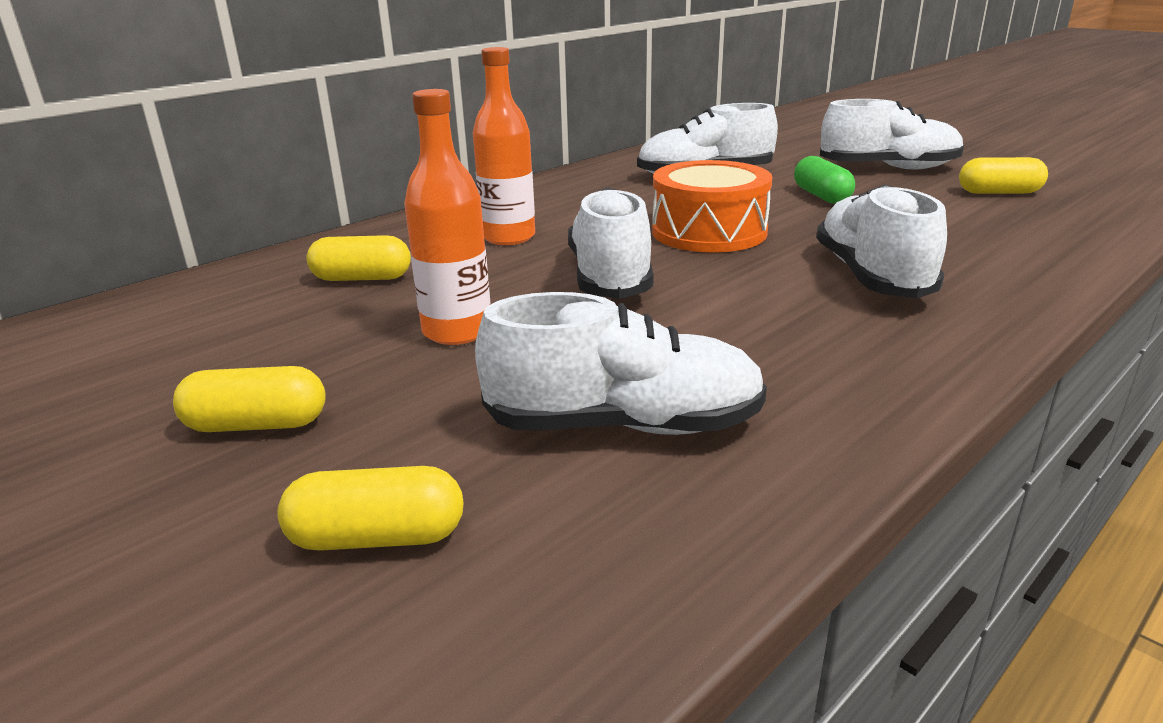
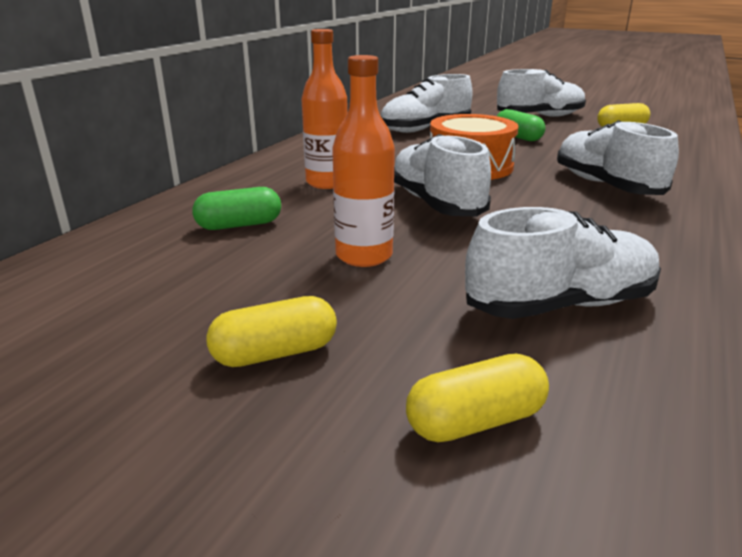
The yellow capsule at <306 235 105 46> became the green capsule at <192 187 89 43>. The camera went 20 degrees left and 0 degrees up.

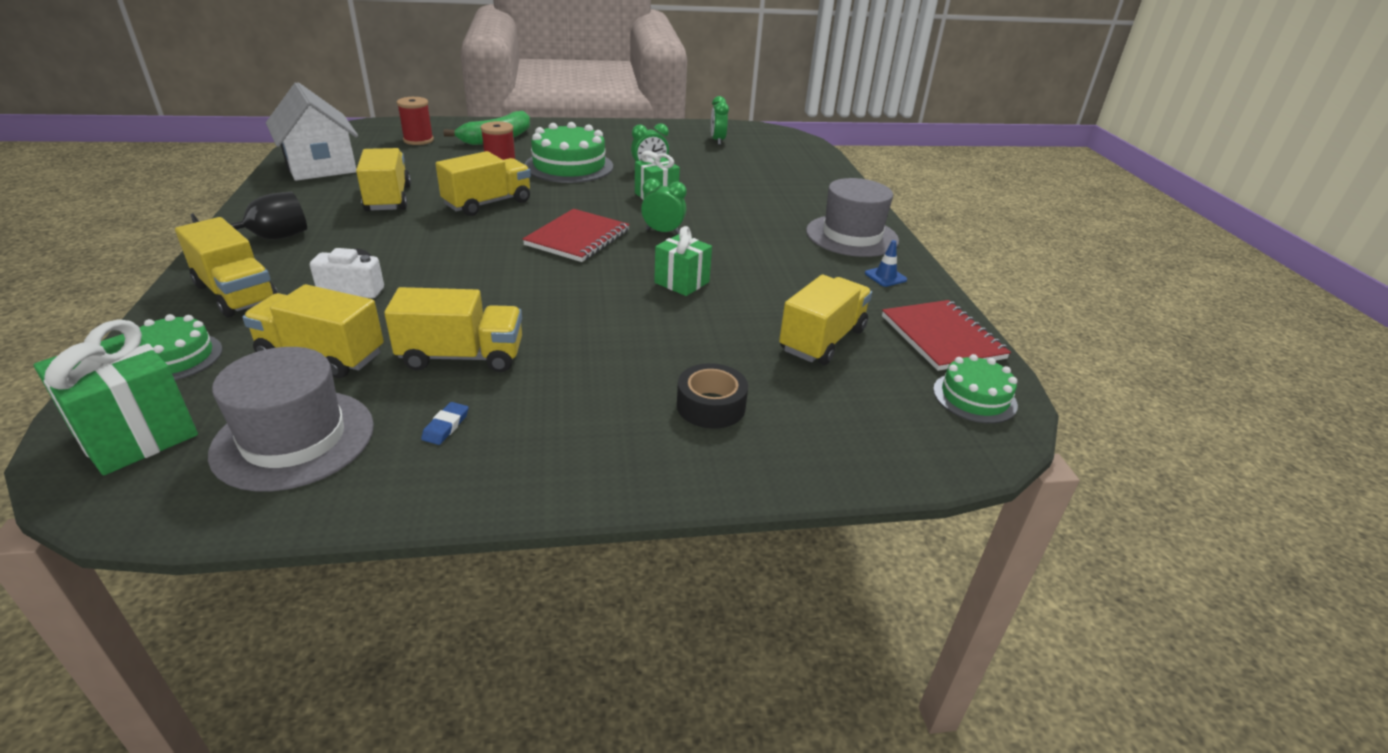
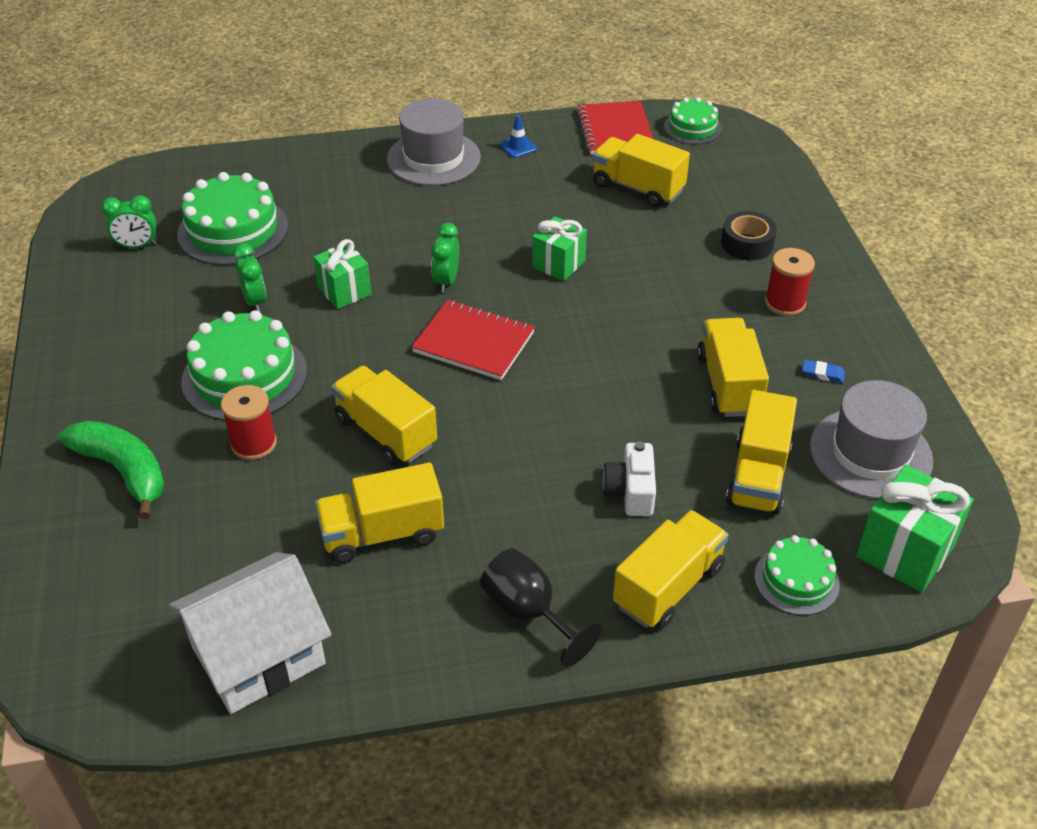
The green cake at <177 172 111 93> appeared. The red notebook at <882 300 129 71> turned 75 degrees counterclockwise. The red spool moved from <397 97 37 48> to <765 248 50 68>. The camera went 90 degrees left and 10 degrees up.

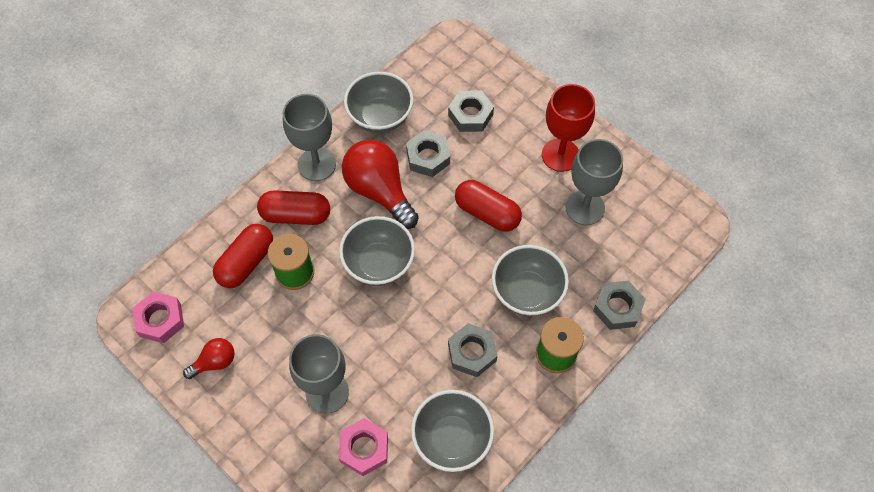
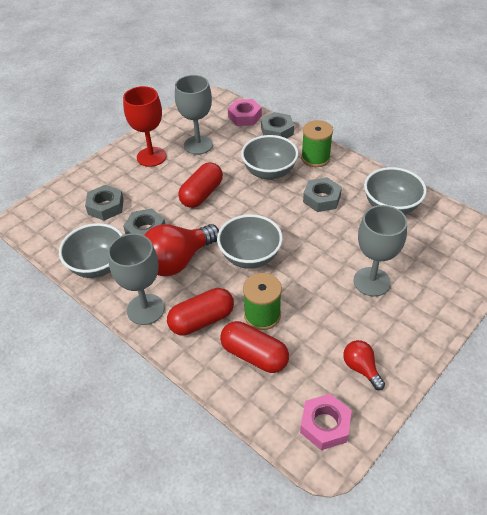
The red capsule at <257 190 73 35> turned 60 degrees clockwise. The pink nut moved from <339 418 49 58> to <228 99 34 27>. The camera went 90 degrees left and 15 degrees down.

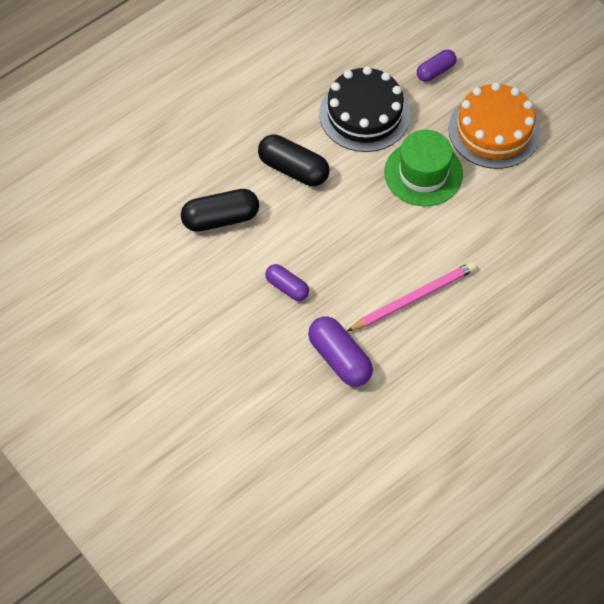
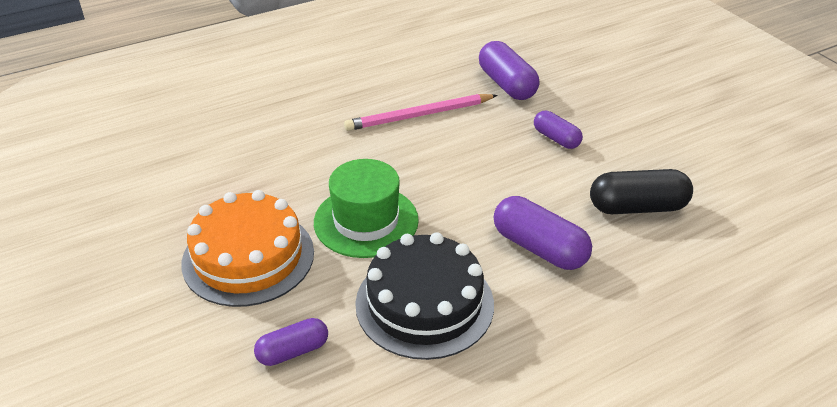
The black capsule at <258 134 71 52> became the purple capsule at <494 196 98 74>. The camera went 170 degrees left and 20 degrees down.

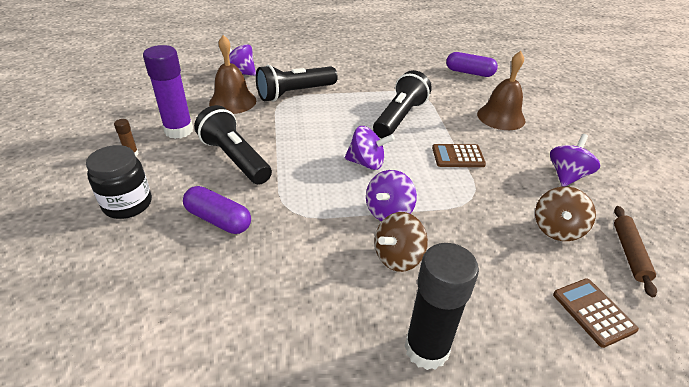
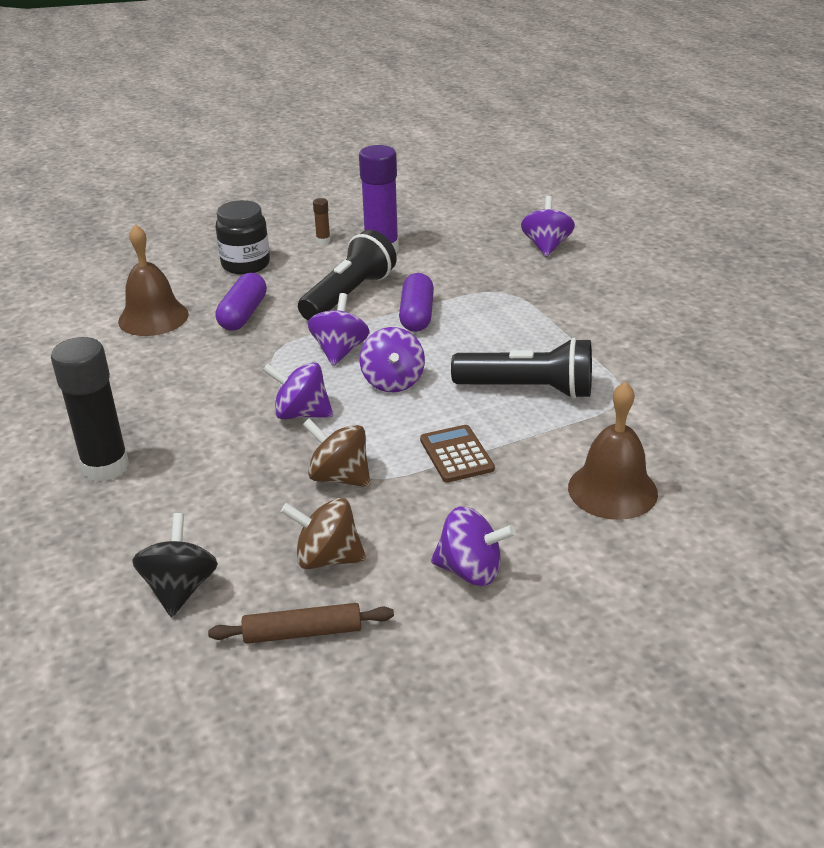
The brown bell moved from <209 35 47 79> to <118 224 71 112>. The brown calculator at <553 278 86 70> was replaced by the black spinning top at <132 513 86 104>. The brown spinning top moved from <374 212 54 60> to <303 418 68 69>. The purple spinning top at <308 293 62 73> appeared. The purple capsule moved from <446 52 52 25> to <399 273 35 59>. The black flashlight at <256 65 82 37> disappeared. The camera went 75 degrees right and 5 degrees down.

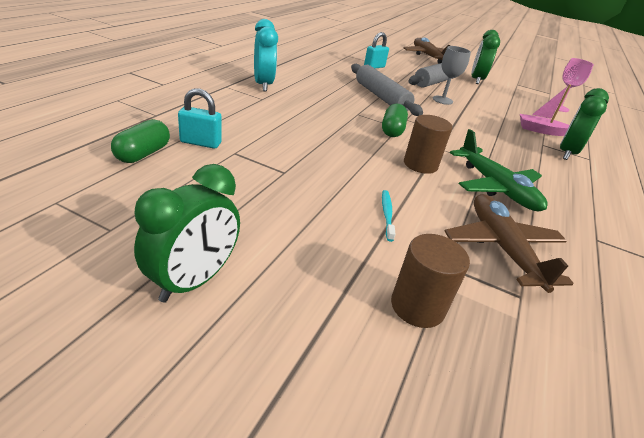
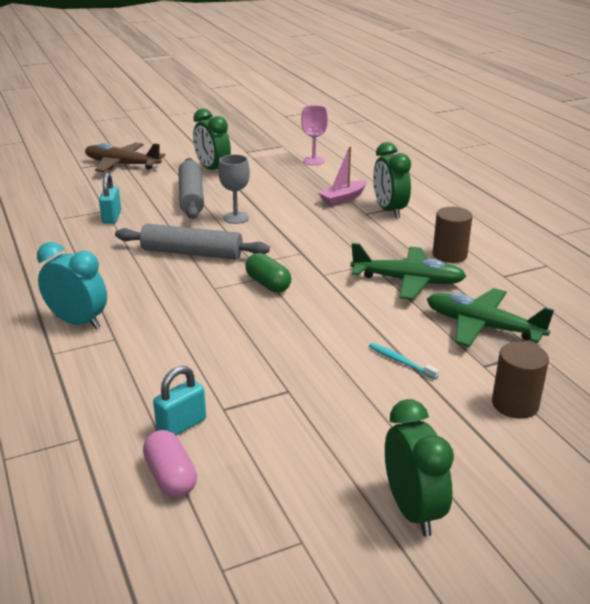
The green capsule at <111 119 59 44> became the pink capsule at <143 430 54 68>. The brown plane at <445 194 128 99> became the green plane at <427 288 127 59>. The brown cylinder moved from <404 115 49 59> to <433 207 39 56>. The camera went 45 degrees left and 5 degrees down.

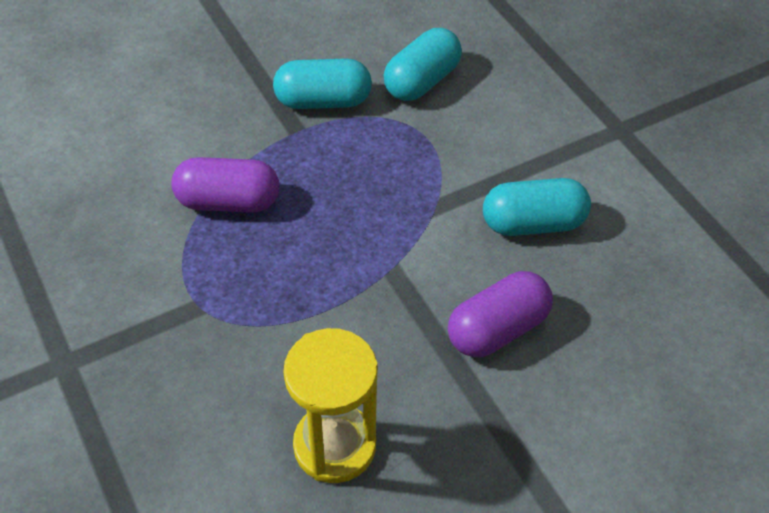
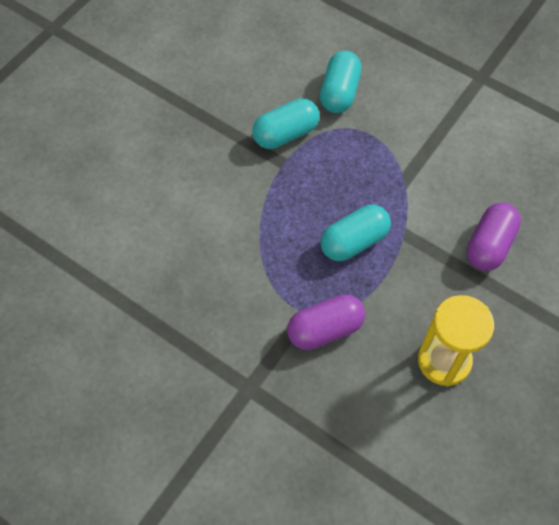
The purple capsule moved from <171 157 108 56> to <287 295 78 55>. The turquoise capsule moved from <483 178 108 58> to <320 205 71 56>. The camera went 25 degrees left and 10 degrees up.

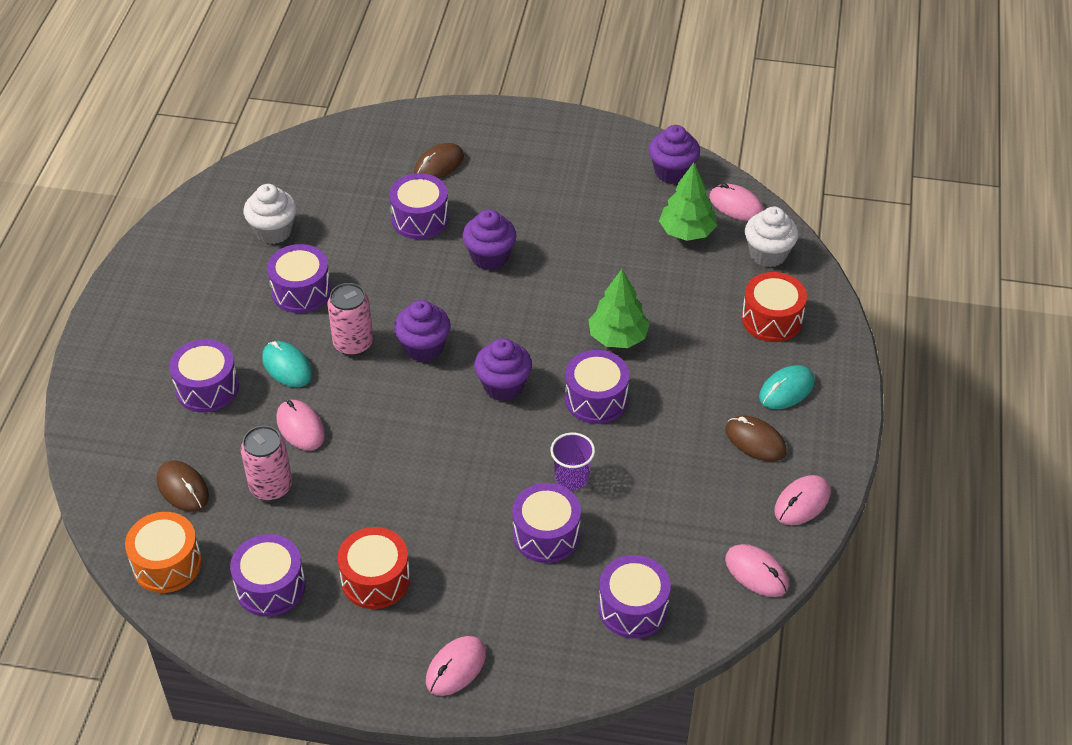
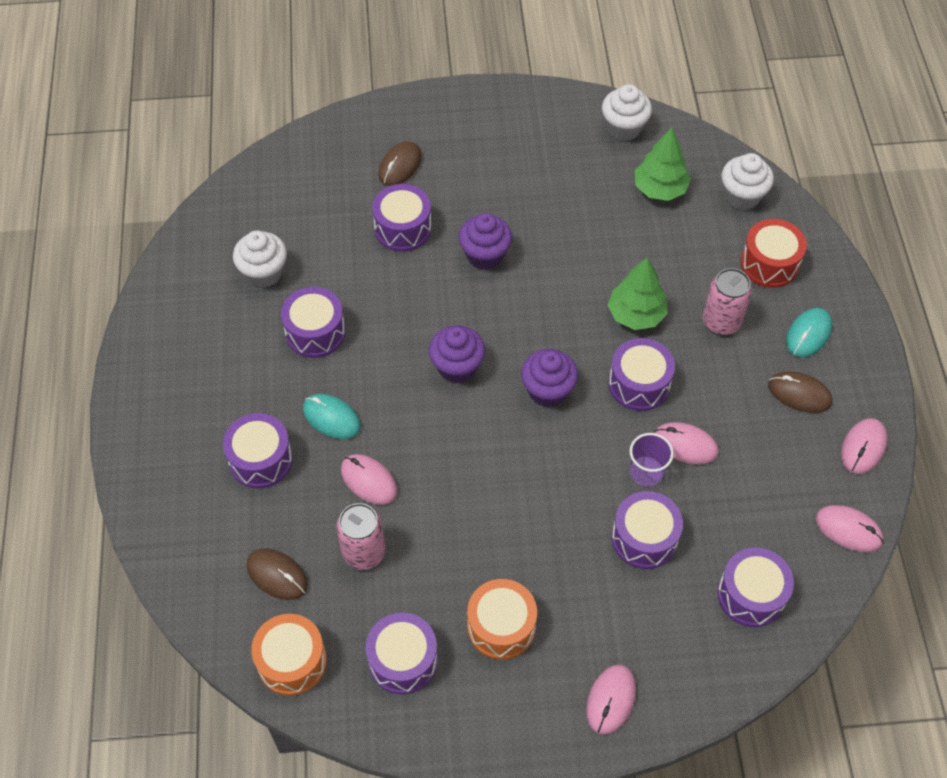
The red drum at <338 527 72 82> became the orange drum at <467 579 70 81>. The purple cupcake at <649 125 51 59> became the white cupcake at <602 84 50 57>. The pink mouse moved from <709 183 55 38> to <654 422 65 42>. The pink can moved from <327 283 46 73> to <703 268 49 67>. The camera went 15 degrees left and 10 degrees up.

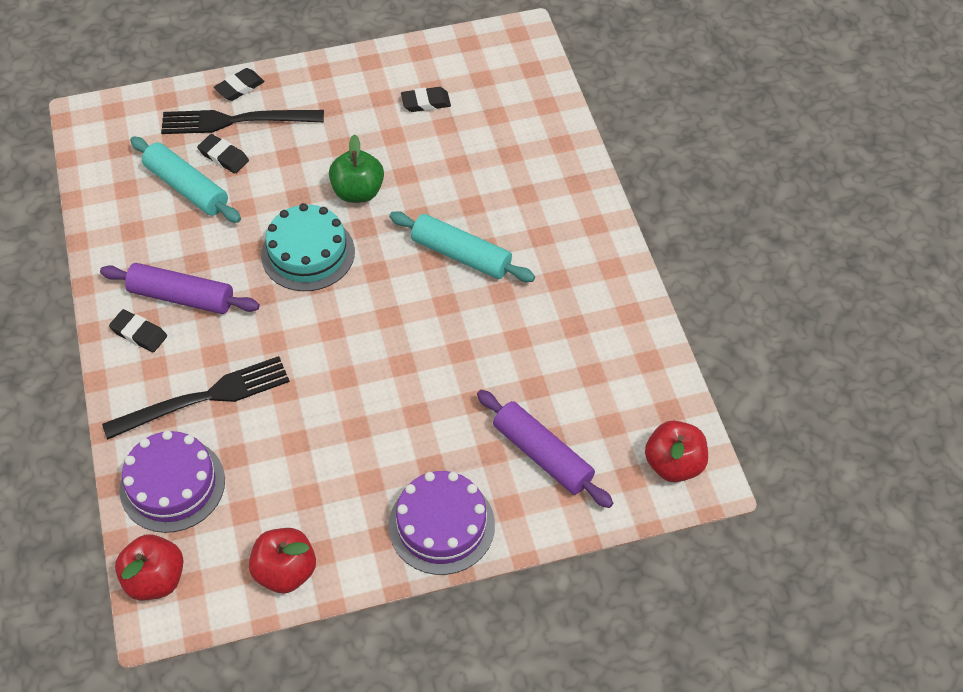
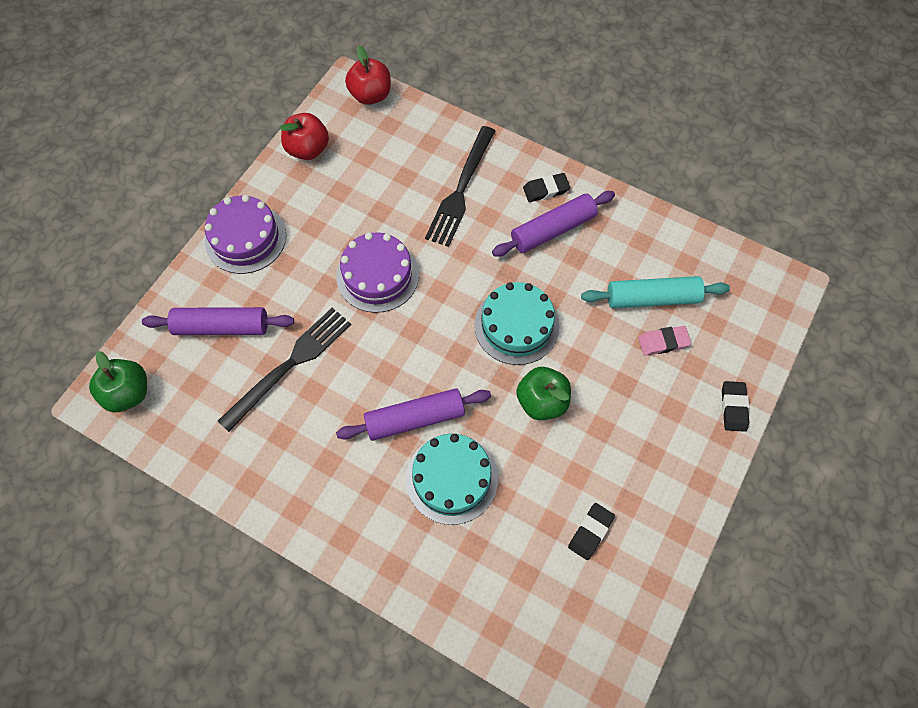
The red apple at <645 421 63 61> became the green apple at <89 351 58 61>. The black fork moved from <161 110 163 24> to <218 308 133 124>. The purple cake moved from <119 430 106 103> to <336 232 83 81>. The turquoise rolling pin at <389 211 146 71> became the purple rolling pin at <336 388 155 53>. The turquoise cake at <406 434 92 91> appeared. The black eraser at <197 134 52 40> became the pink eraser at <638 326 53 29>. The camera went 135 degrees right and 10 degrees up.

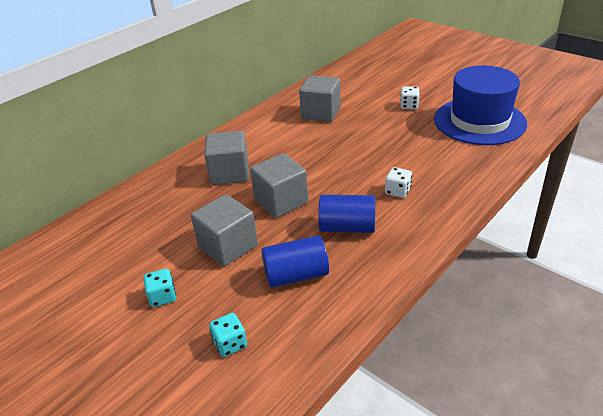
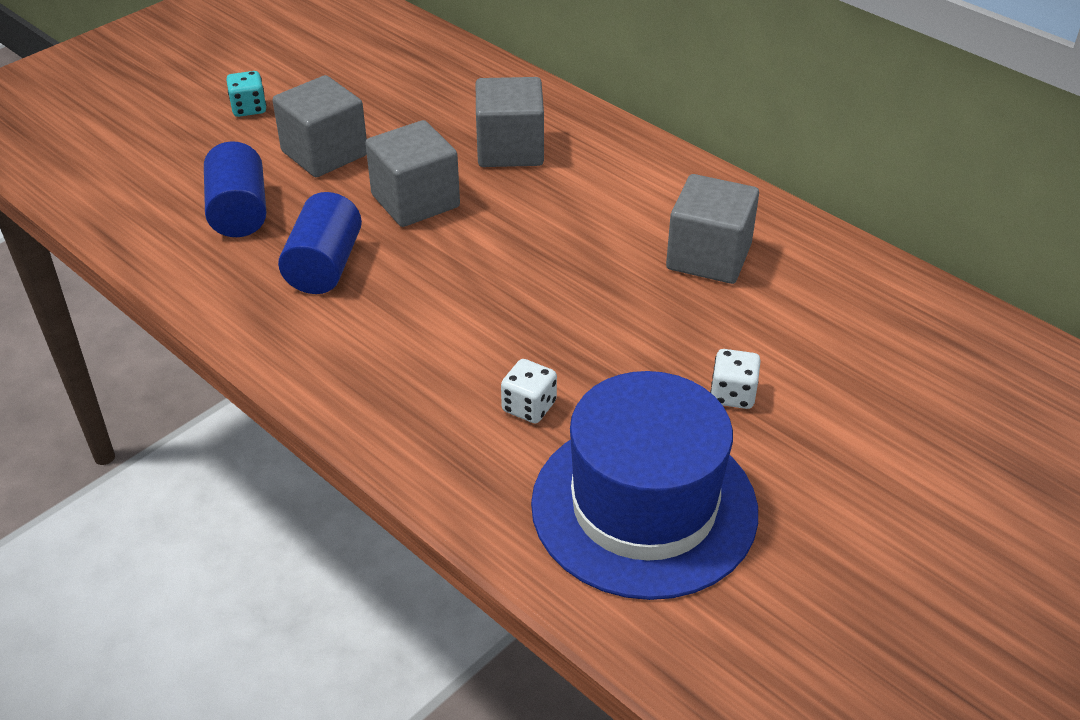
The white dice moved from <385 167 27 31> to <501 359 56 64>. The turquoise dice at <209 313 38 44> disappeared. The camera went 90 degrees right and 5 degrees up.

